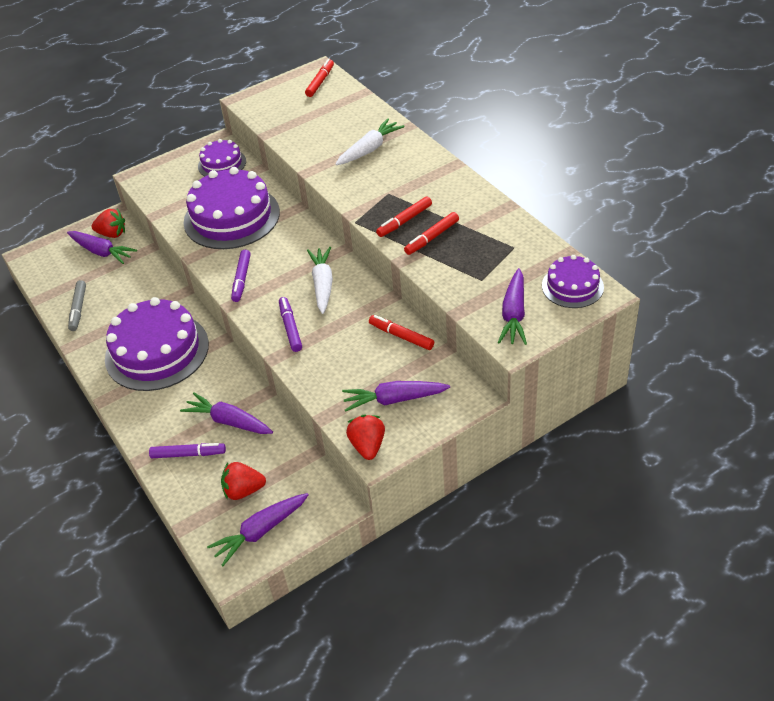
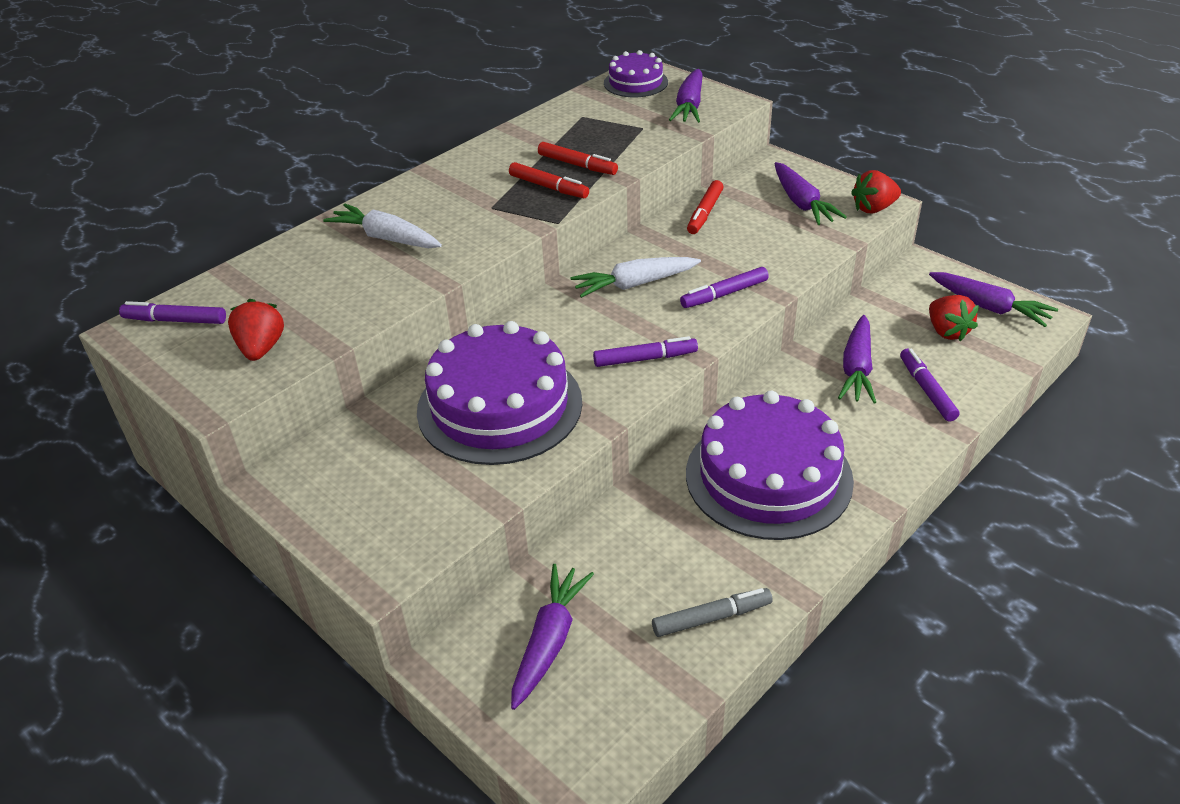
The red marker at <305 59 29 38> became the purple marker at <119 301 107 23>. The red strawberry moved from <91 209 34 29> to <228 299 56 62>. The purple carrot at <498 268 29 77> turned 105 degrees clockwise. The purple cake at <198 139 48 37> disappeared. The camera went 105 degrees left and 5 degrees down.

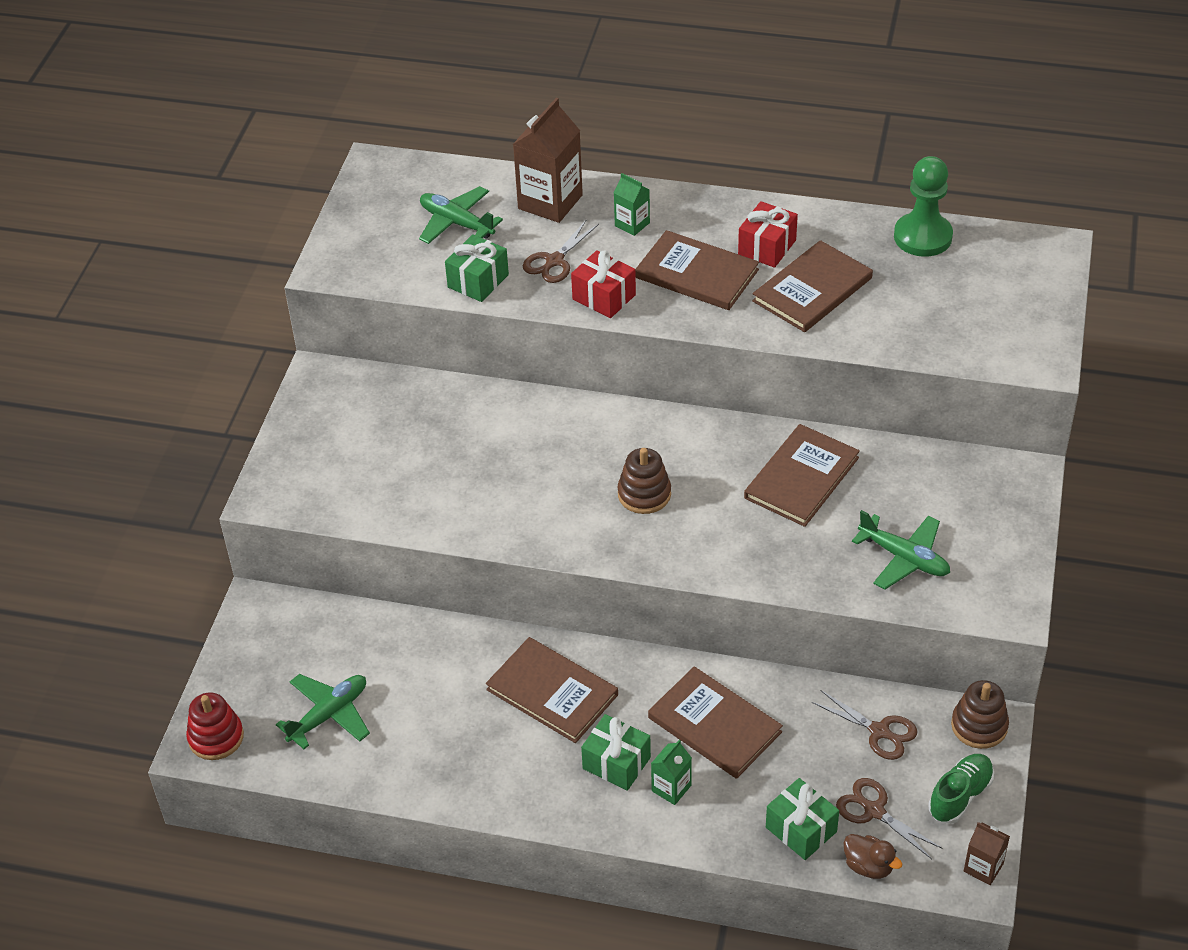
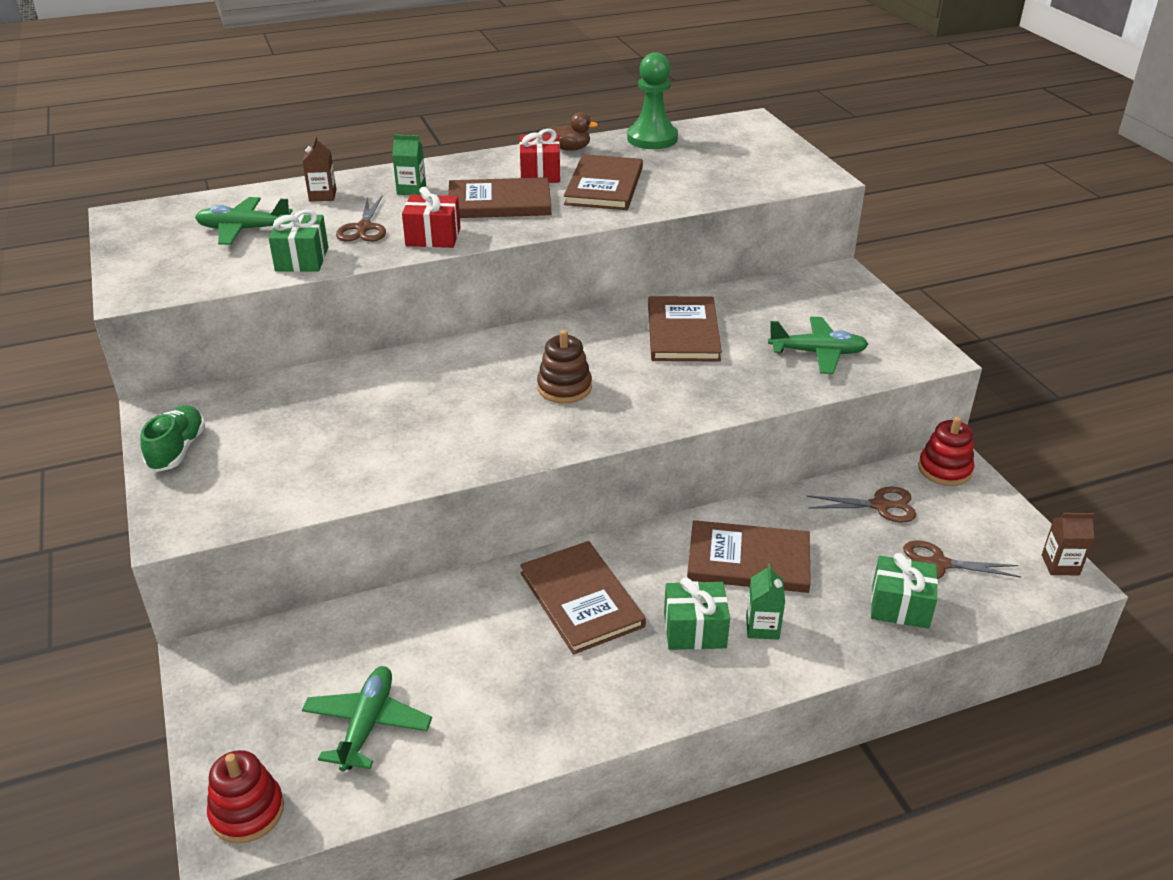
The green shoe moved from <928 754 66 70> to <140 405 65 67>. The brown carton at <513 98 70 125> changed to 0.52 times the size. The brown book at <486 637 132 106> turned 60 degrees clockwise. The brown duck moved from <844 834 58 45> to <548 112 50 39>. The brown stacking toy at <951 680 58 69> became the red stacking toy at <918 416 57 70>. The camera went 35 degrees left and 10 degrees down.

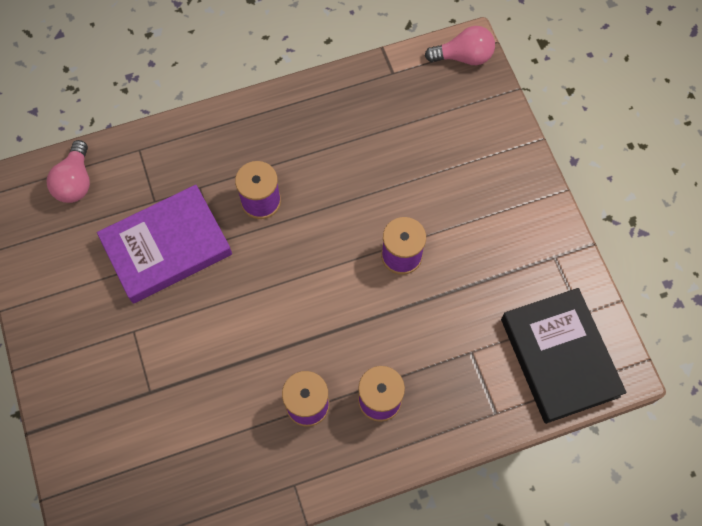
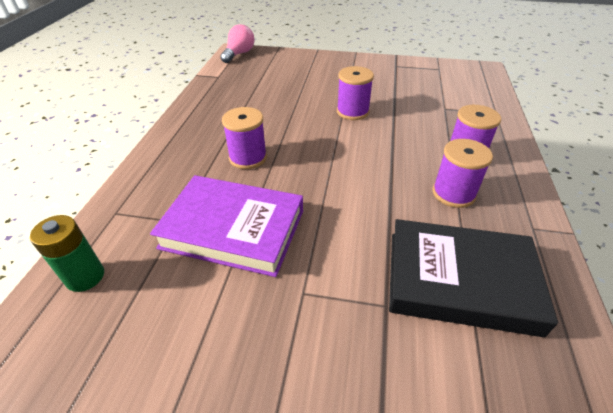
The pink light bulb at <47 140 43 63> was replaced by the green battery at <30 215 74 77>. The purple book at <97 185 135 119> turned 75 degrees counterclockwise. The black book moved from <501 288 126 136> to <389 219 169 118>. The camera went 60 degrees left and 25 degrees down.

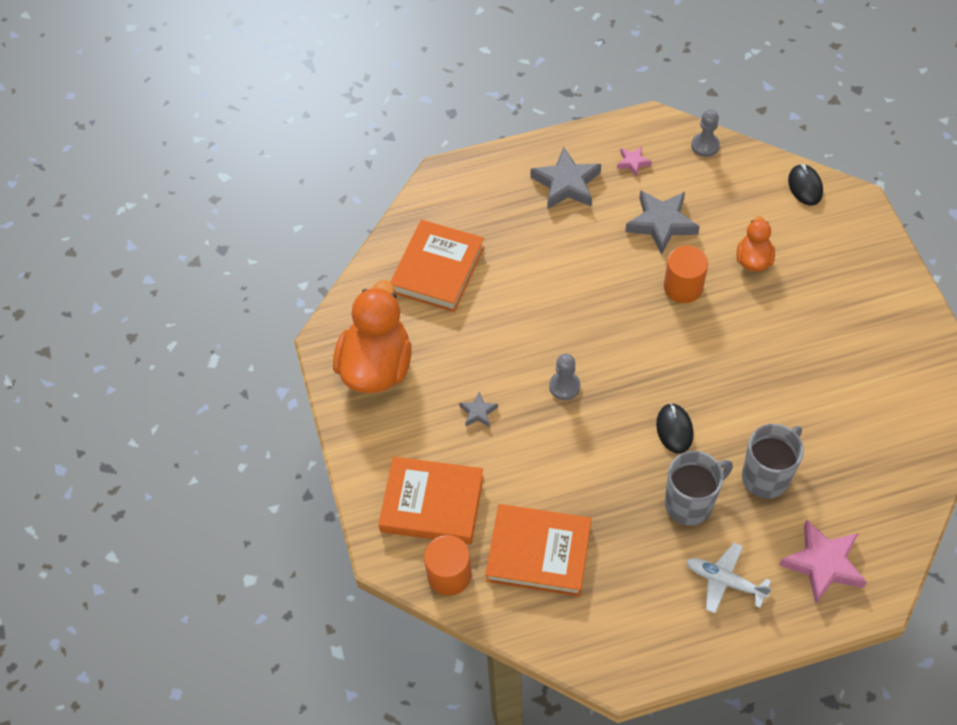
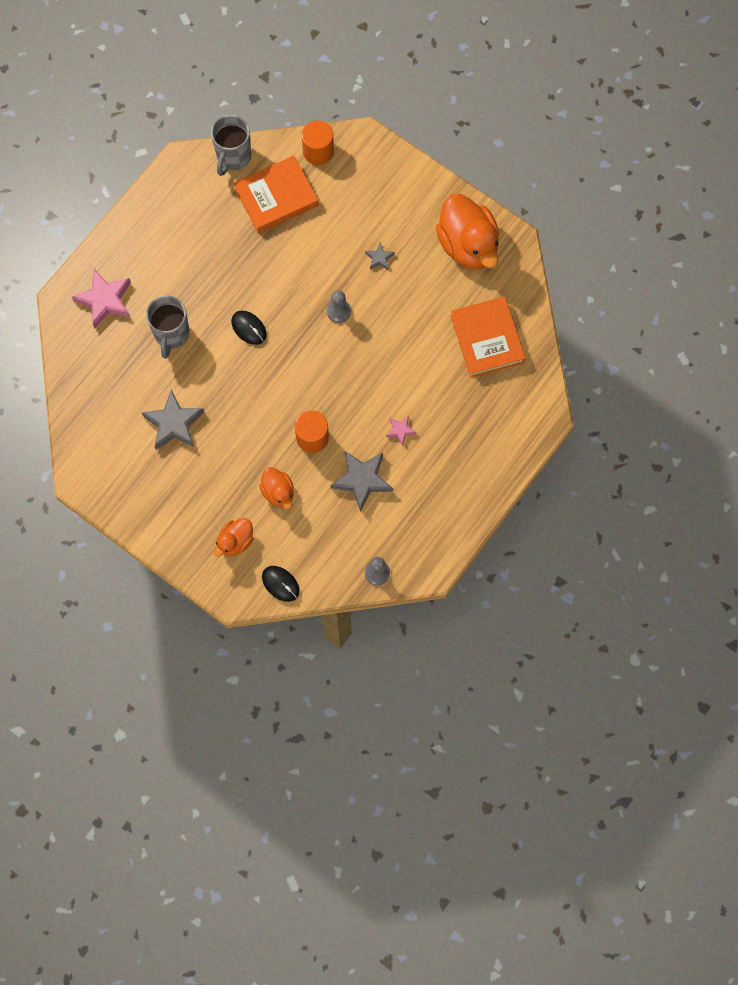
The grey star moved from <531 147 70 63> to <142 389 62 61>. The grey mug moved from <665 451 68 75> to <211 115 40 61>. The orange duck at <214 518 40 39> appeared. The pink star moved from <617 146 35 30> to <386 416 31 30>. The orange book at <378 457 106 87> disappeared. The white plane at <687 543 85 71> disappeared. The camera went 140 degrees right and 15 degrees up.

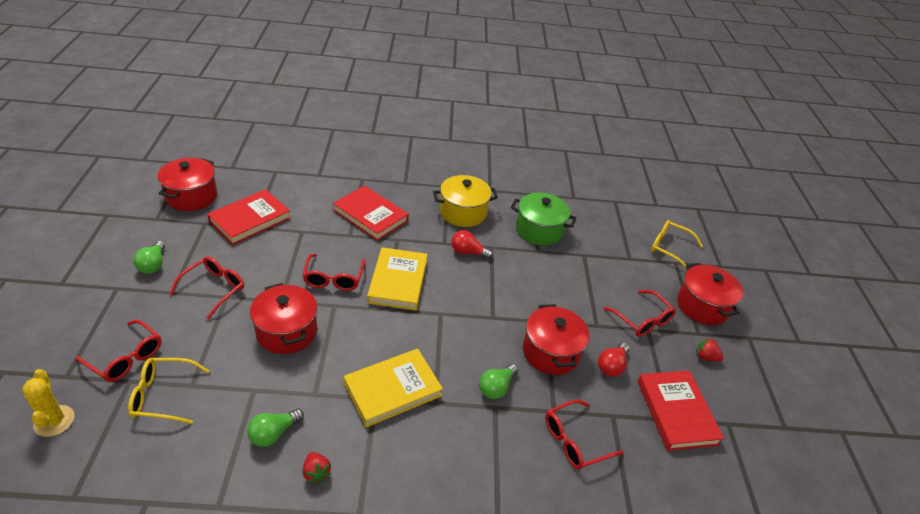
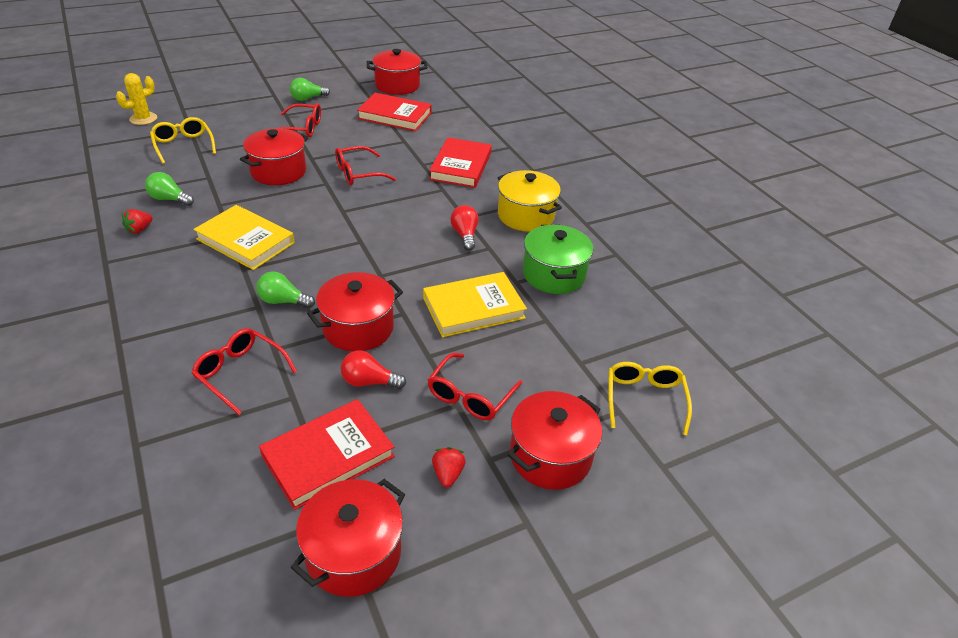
The red pot at <291 479 114 118> appeared. The yellow book moved from <367 247 61 63> to <423 272 104 65>. The red glasses at <76 320 85 62> disappeared. The camera went 65 degrees right and 0 degrees up.

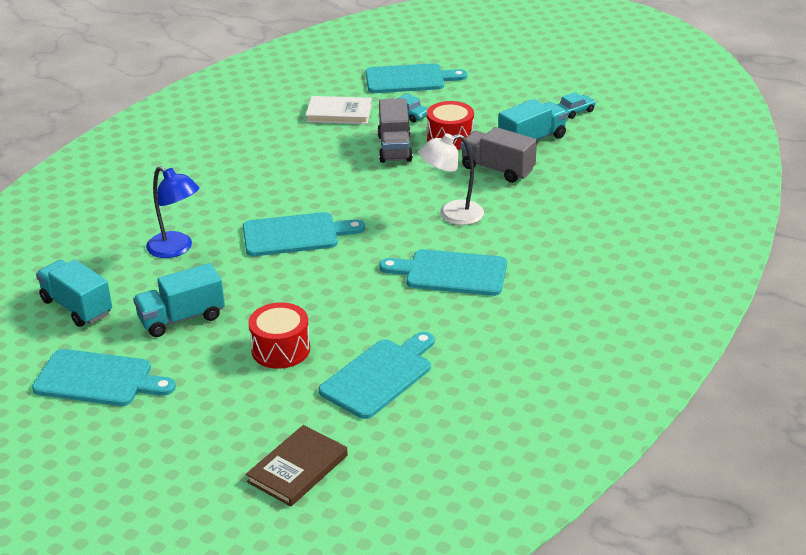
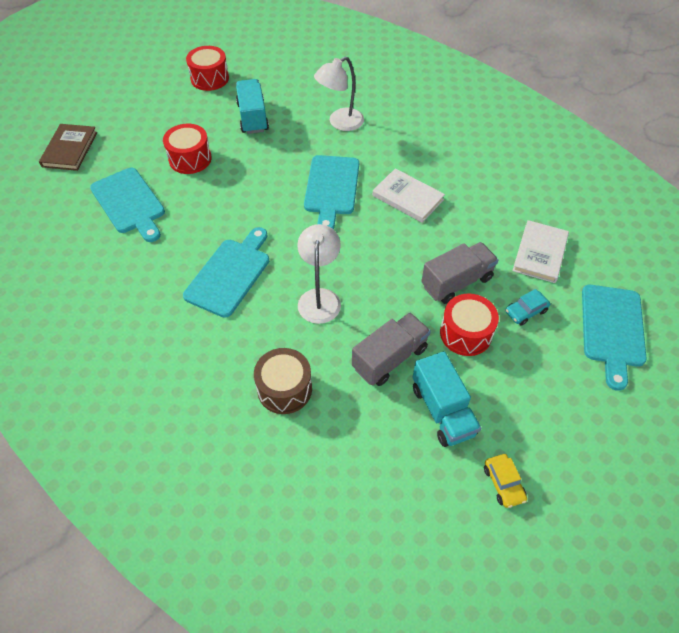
The brown book at <246 425 102 82> turned 45 degrees clockwise. The turquoise cutting board at <32 349 144 57> was replaced by the red drum at <186 46 43 45>. The brown drum at <254 348 58 66> appeared. The blue lamp at <146 166 53 92> became the white lamp at <314 56 50 75>. The white book at <372 169 73 54> appeared. The grey truck at <377 98 36 65> turned 135 degrees clockwise. The turquoise car at <557 92 39 27> became the yellow car at <484 454 43 54>. The turquoise truck at <36 259 76 68> disappeared. The camera went 105 degrees right and 20 degrees up.

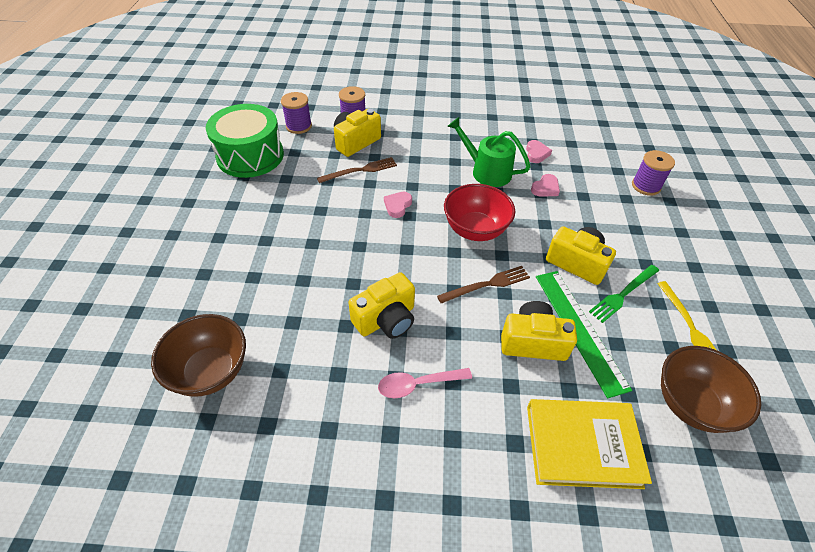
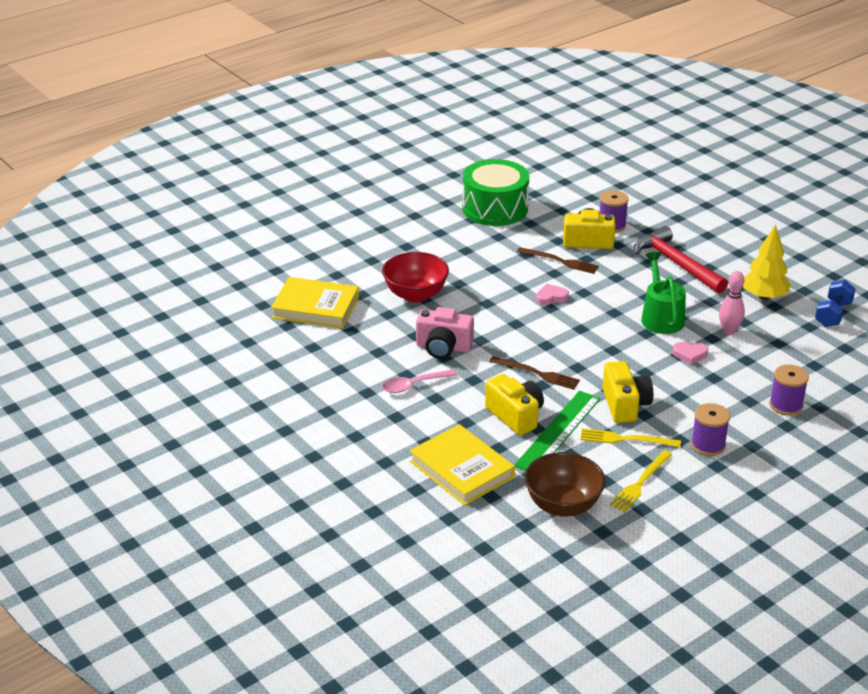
The brown bowl at <151 314 95 83> was replaced by the yellow book at <271 277 88 51>. The red bowl moved from <444 184 71 57> to <382 252 67 51>. The pink spoon at <378 368 94 30> turned 60 degrees counterclockwise. The yellow camera at <348 272 67 67> became the pink camera at <416 307 58 52>. The green fork at <589 265 70 58> became the yellow fork at <581 429 100 18>. The red hammer at <634 226 94 68> appeared. The purple spool moved from <281 92 31 42> to <691 403 39 53>. The pink heart at <526 140 26 23> was replaced by the pink bowling pin at <719 271 26 64>. The yellow tree at <743 225 48 75> appeared. The blue dumbbell at <815 280 41 47> appeared. The camera went 50 degrees right and 15 degrees down.

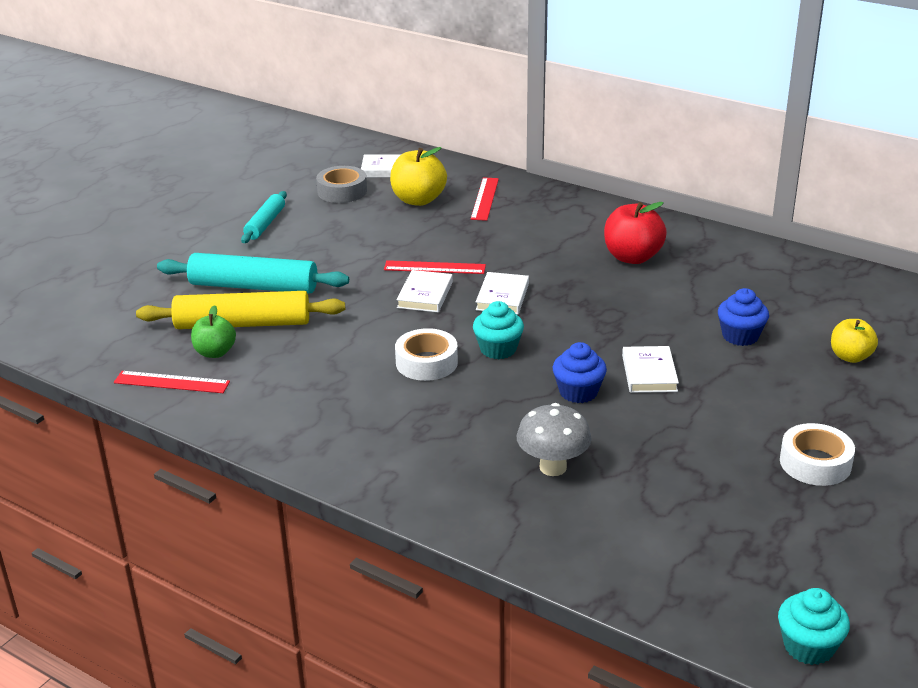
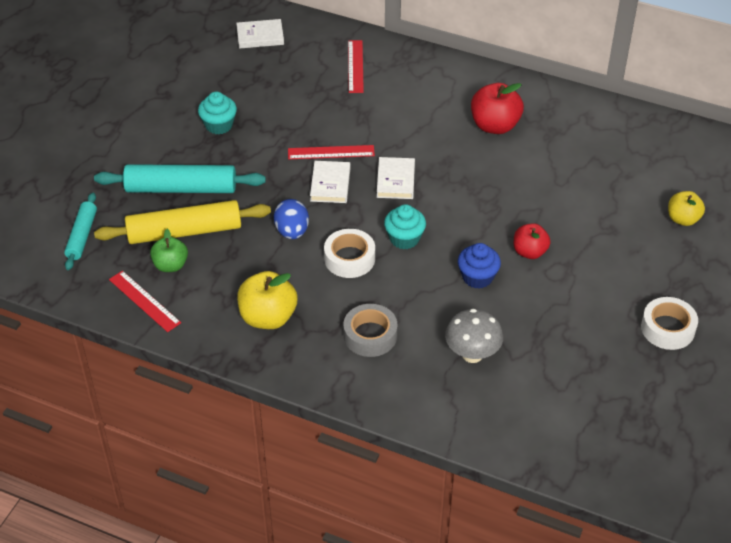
The turquoise rolling pin moved from <241 191 46 52> to <64 193 33 77>. The red ruler at <114 371 116 22> turned 45 degrees clockwise. The turquoise cupcake moved from <778 588 72 77> to <198 92 39 42>. The yellow apple moved from <390 147 57 59> to <237 271 61 58>. The blue egg at <274 199 35 40> appeared. The grey tape moved from <316 166 51 37> to <344 304 53 53>. The white book at <622 346 57 47> was replaced by the red apple at <514 223 37 36>. The blue cupcake at <718 288 51 58> disappeared. The camera went 10 degrees left and 15 degrees up.

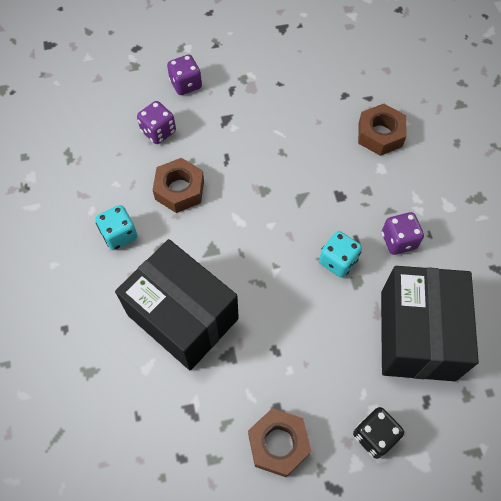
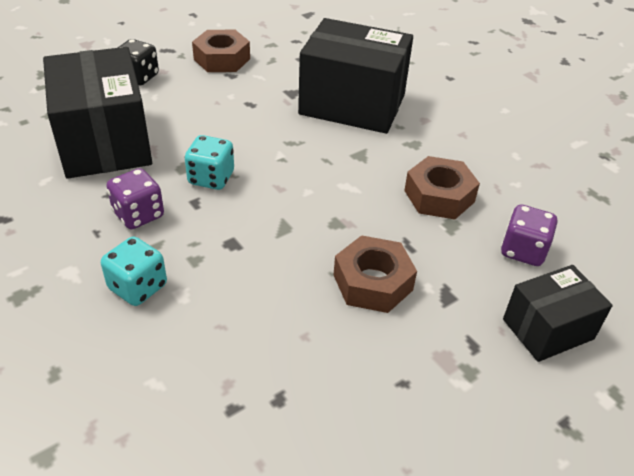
The turquoise dice moved from <95 205 42 45> to <101 237 66 69>. The brown nut moved from <358 103 49 53> to <334 235 83 78>. The purple dice at <167 54 35 41> was replaced by the black box at <503 265 110 97>. The camera went 155 degrees right and 20 degrees down.

